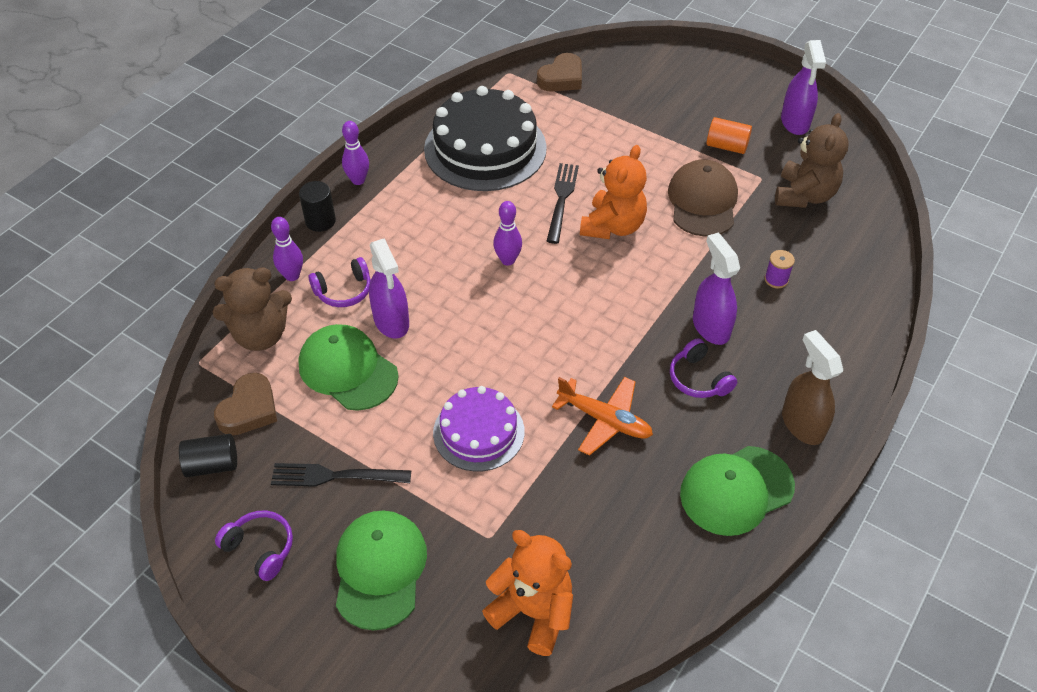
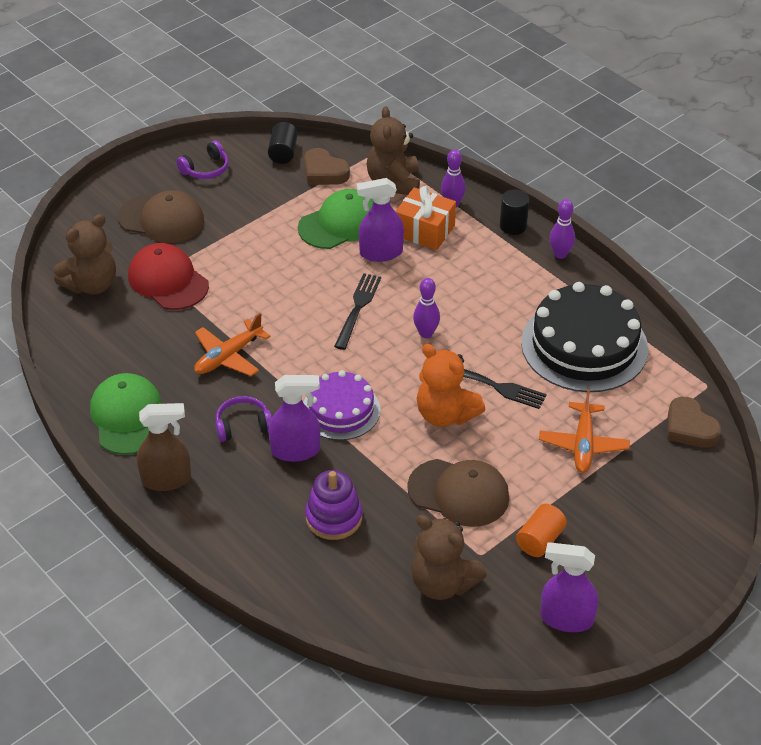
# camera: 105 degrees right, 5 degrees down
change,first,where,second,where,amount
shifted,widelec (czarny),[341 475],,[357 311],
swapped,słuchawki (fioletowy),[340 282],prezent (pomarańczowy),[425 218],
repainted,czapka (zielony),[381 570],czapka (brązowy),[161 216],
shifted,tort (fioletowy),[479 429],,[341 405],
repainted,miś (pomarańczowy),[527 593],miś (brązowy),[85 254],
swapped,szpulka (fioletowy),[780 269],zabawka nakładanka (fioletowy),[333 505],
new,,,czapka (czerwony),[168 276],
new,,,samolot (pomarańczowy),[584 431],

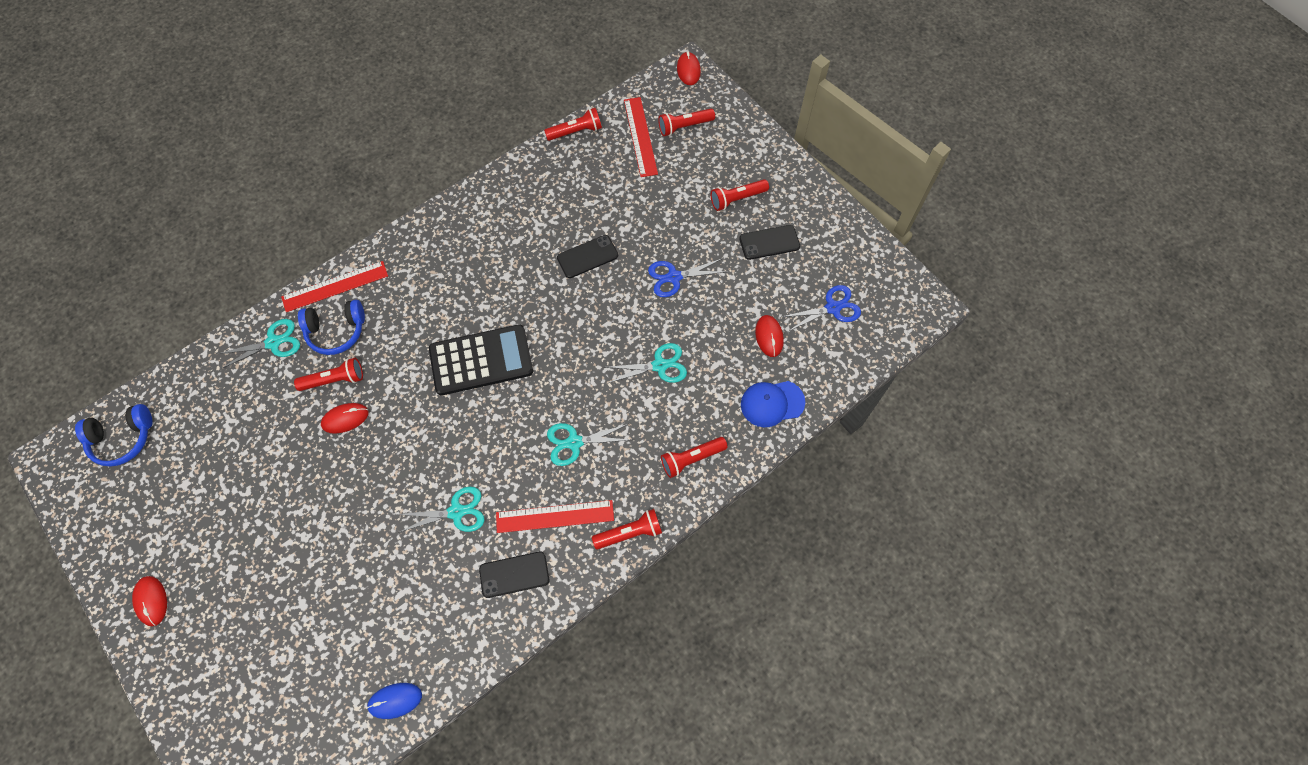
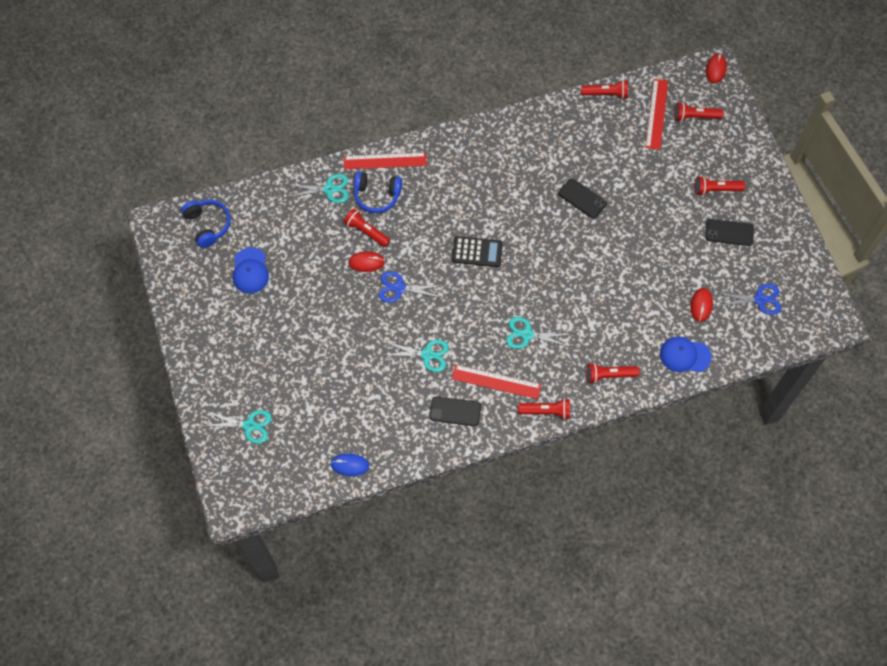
# camera: 20 degrees right, 0 degrees up
change,first,where,second,where,amount
rotated,słuchawki (niebieski),[114 435],,[206 223],120 degrees counterclockwise
gone,myszka (czerwony),[149 601],,,
rotated,latarka (czerwony),[328 374],,[367 228],150 degrees counterclockwise
scaled,kalkulator (czarny),[481 360],,[477 251],x0.64
rotated,telefon (czarny),[587 256],,[582 198],45 degrees clockwise
shifted,nożyczki (turkusowy),[646 363],,[238 427],
shifted,nożyczki (niebieski),[686 277],,[410 287],
new,,,czapka (niebieski),[251 271],

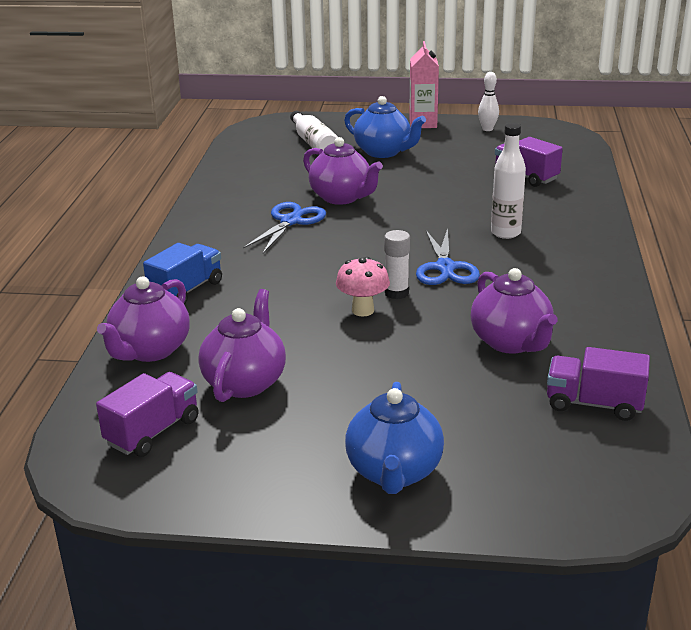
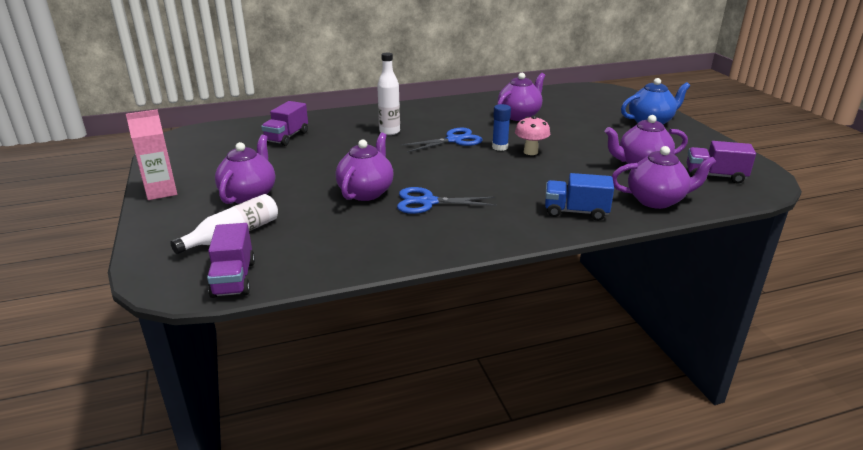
# camera: 115 degrees left, 0 degrees up
change,first,where,second,where,amount
repainted,imbryk (niebieski),[385 127],imbryk (fioletowy),[245 169],
repainted,klej w sztyfcie (biały),[397 264],klej w sztyfcie (niebieski),[501 127],
gone,kręgiel (biały),[488 101],,,
shifted,ciężarówka (fioletowy),[598 384],,[231 260],

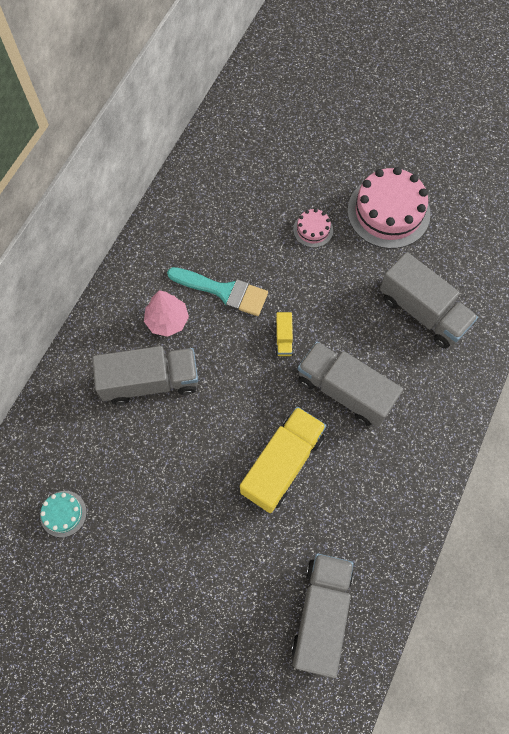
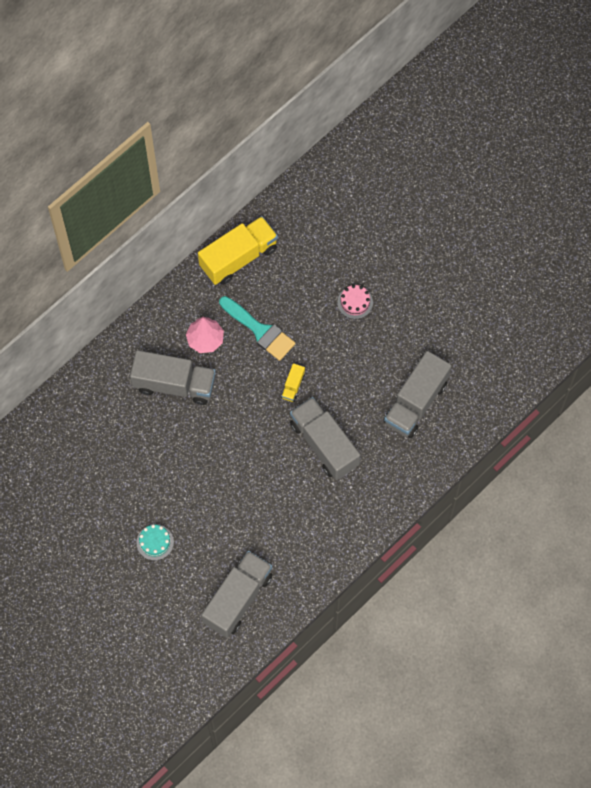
# camera: 20 degrees right, 0 degrees up
change,first,where,second,where,amount
shifted,tort (turkusowy),[63 514],,[155 542],
shifted,ciężarówka (żółty),[283 460],,[238 250],
gone,tort (różowy),[388 208],,,
rotated,ciężarówka (szary),[429 300],,[417 394],60 degrees clockwise

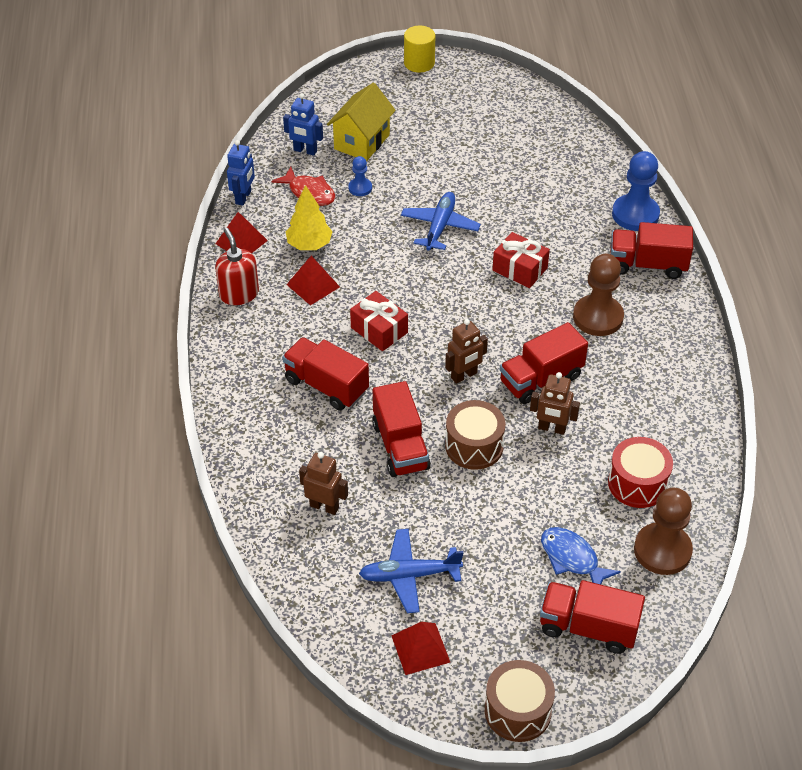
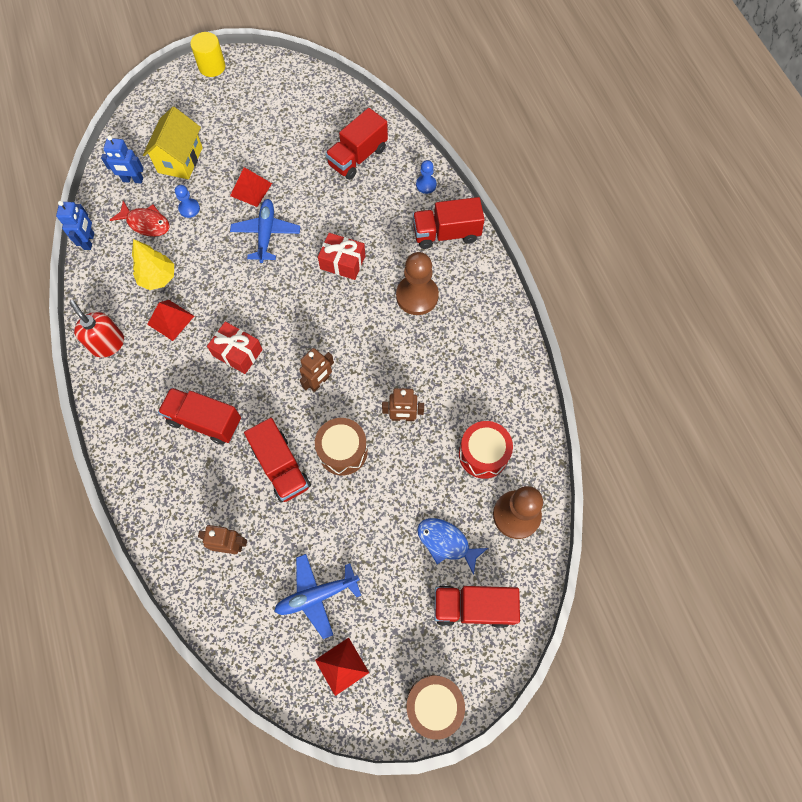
# camera: 15 degrees left, 20 degrees up
change,first,where,second,where,amount
shifted,piramida (czerwony),[241 232],,[251 187],
shifted,ciężarówka (czerwony),[544 363],,[356 144],
scaled,pionek (niebieski),[636 191],,[426 177],x0.51

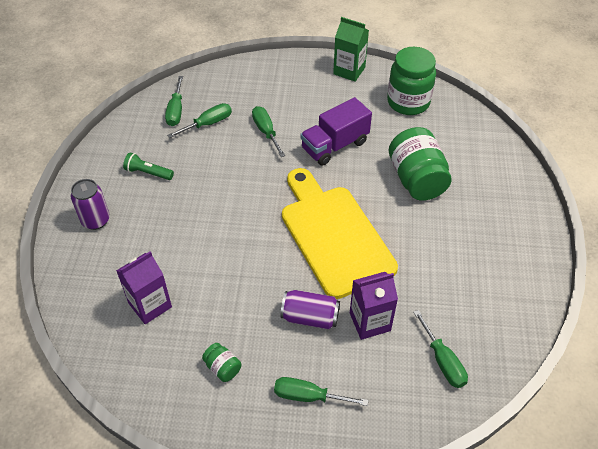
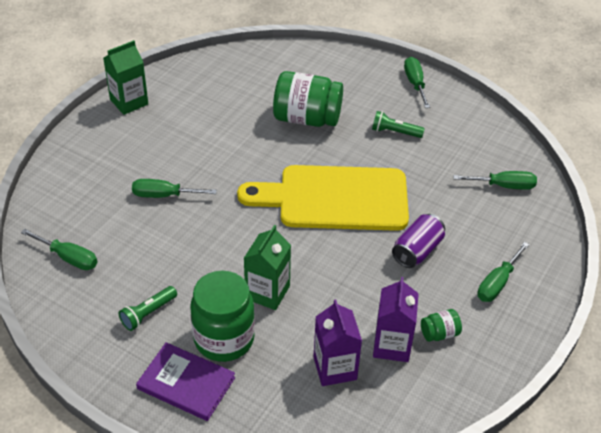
# camera: 65 degrees left, 5 degrees down
change,first,where,second,where,amount
swapped,puszka (fioletowy),[90 204],książka (fioletowy),[185 381],
shifted,śrubokręt (zielony),[199 120],,[417 82],
gone,ciężarówka (fioletowy),[336 131],,,
shifted,karton mleka (fioletowy),[374 306],,[396 319],
shifted,słoik (zielony),[411 81],,[222 316],
new,,,karton mleka (zielony),[267 267],
new,,,latarka (zielony),[398 124],

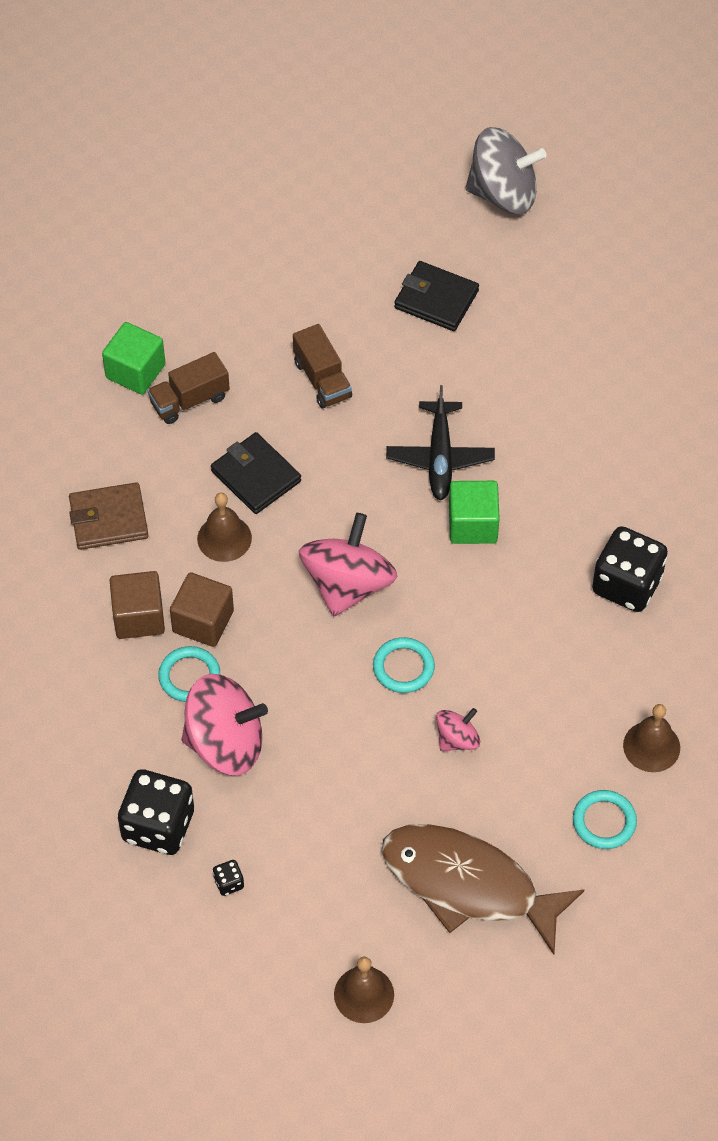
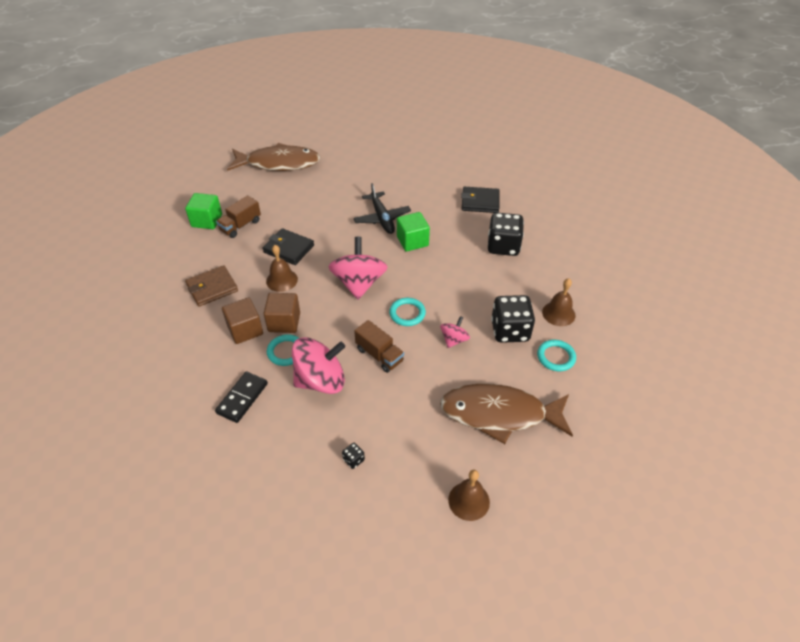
# camera: 20 degrees left, 10 degrees down
change,first,where,second,where,amount
shifted,kostka do gry (czarny),[156 812],,[513 319],
shifted,ciężarówka (brązowy),[322 366],,[379 346],
shifted,portfel (czarny),[436 296],,[480 200],
gone,bączek (szary),[506 170],,,
new,,,kostka domina (czarny),[241 397],
new,,,ryba (brązowy),[274 157],

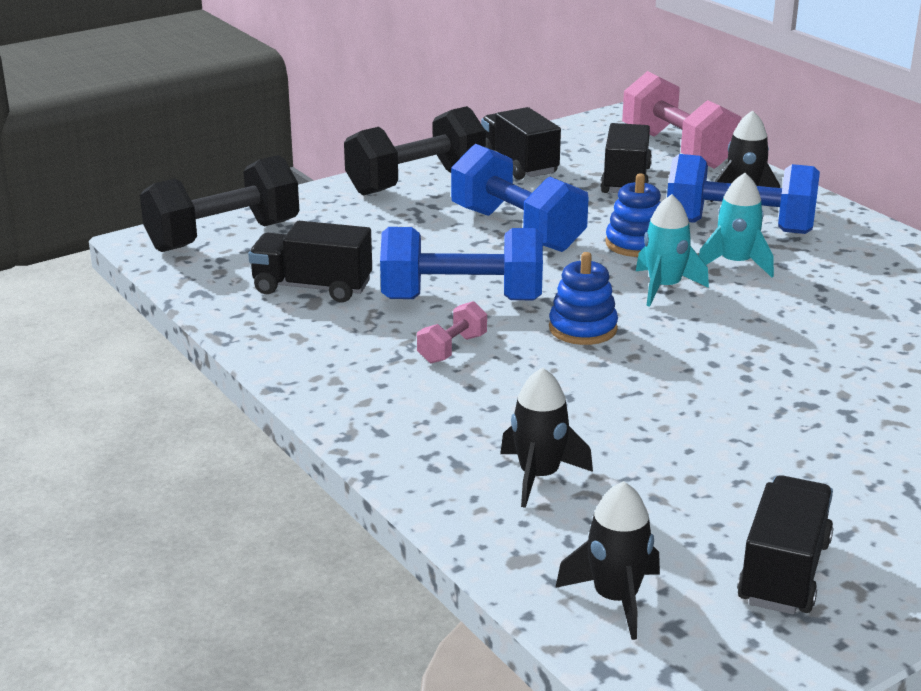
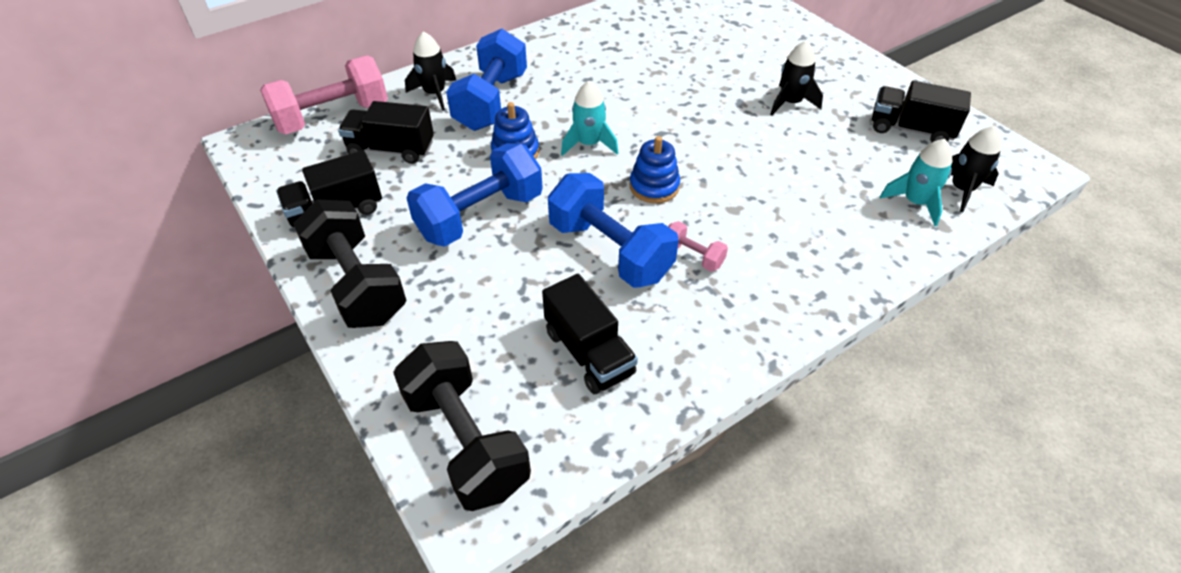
# camera: 90 degrees left, 20 degrees up
change,first,where,second,where,amount
rotated,ciężarówka (czarny),[310 261],,[590 334],45 degrees counterclockwise
rotated,hantel (niebieski),[461 263],,[613 230],45 degrees counterclockwise
shifted,rakieta (czarny),[546 437],,[796 78],
shifted,rakieta (turkusowy),[736 225],,[916 182],

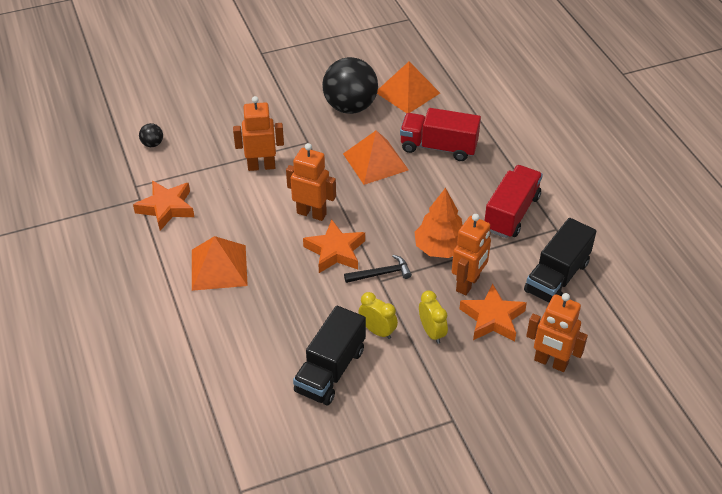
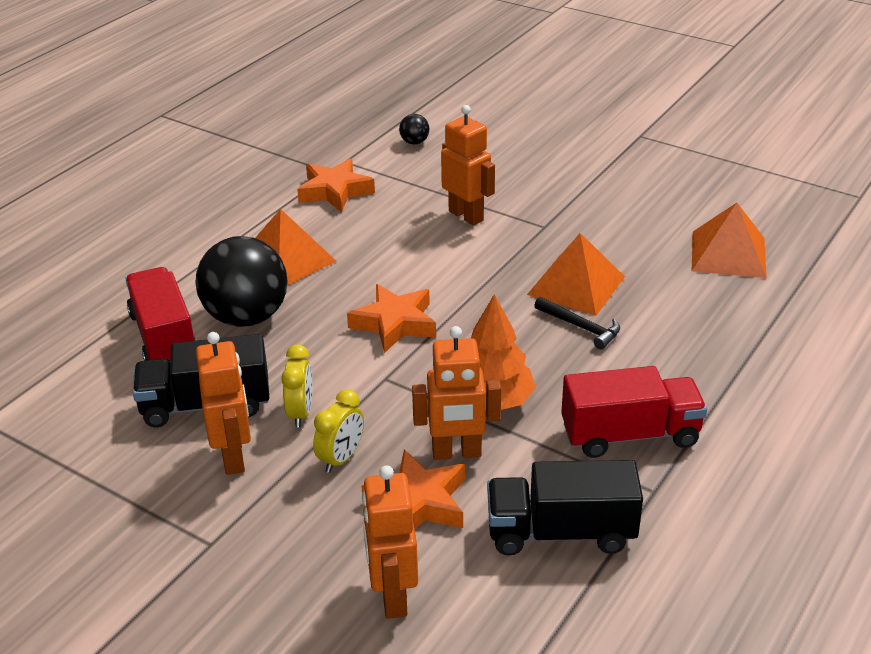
# camera: 55 degrees right, 10 degrees down
change,first,where,second,where,amount
shifted,robot (pomarańczowy),[311 182],,[223 403],
shifted,piłka (czarny),[350 85],,[241 281],
shifted,młotek (czarny),[378 269],,[577 323],
shifted,ciężarówka (czerwony),[440 134],,[161 314],

